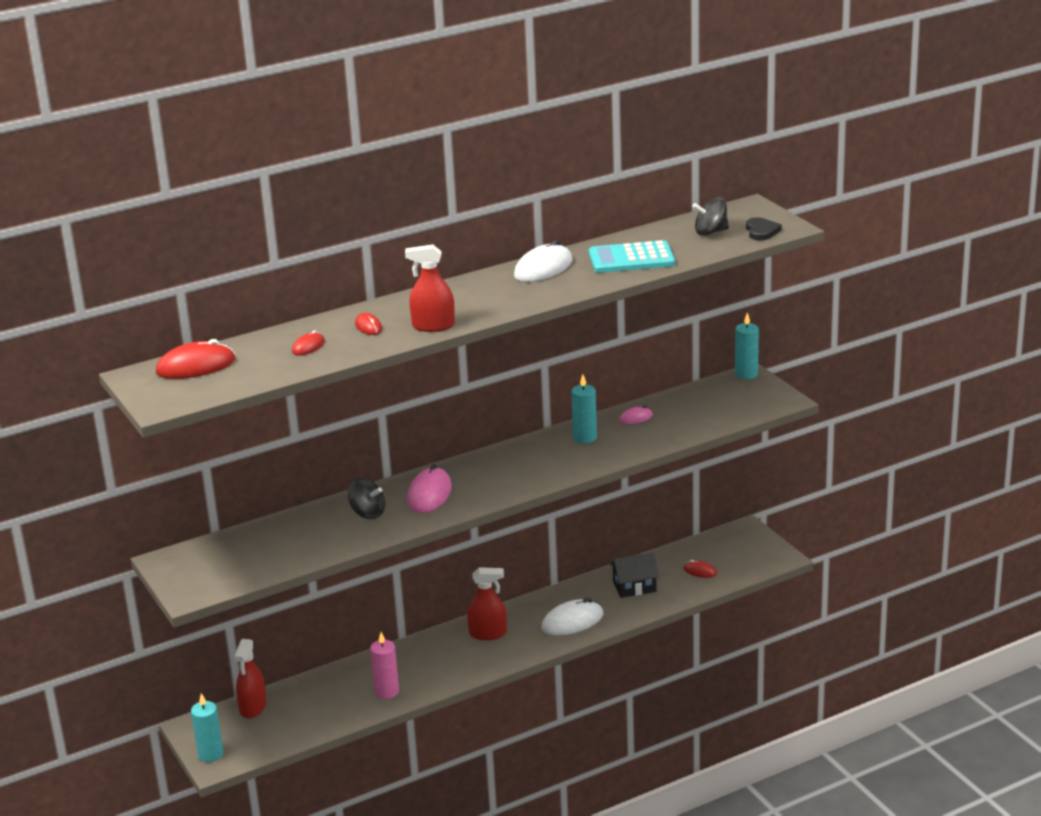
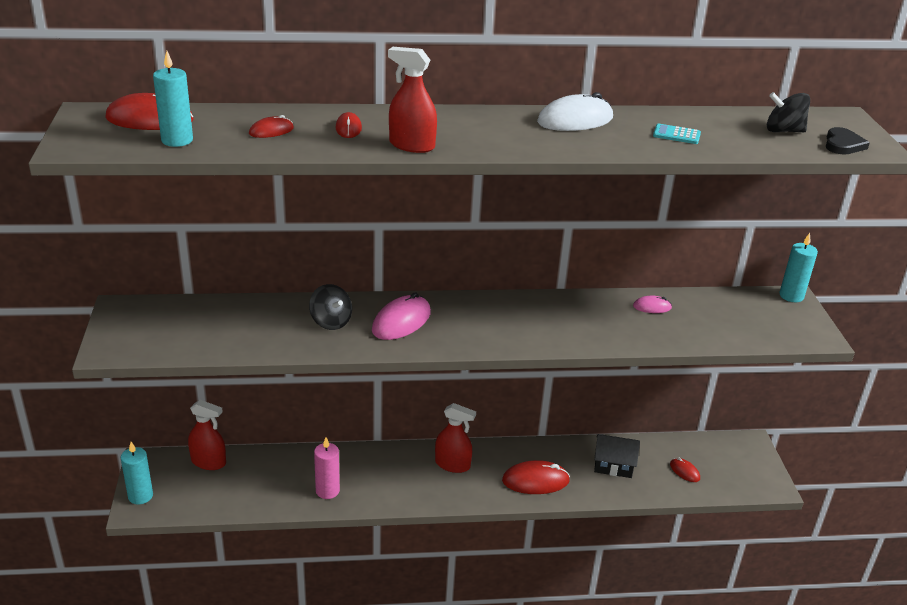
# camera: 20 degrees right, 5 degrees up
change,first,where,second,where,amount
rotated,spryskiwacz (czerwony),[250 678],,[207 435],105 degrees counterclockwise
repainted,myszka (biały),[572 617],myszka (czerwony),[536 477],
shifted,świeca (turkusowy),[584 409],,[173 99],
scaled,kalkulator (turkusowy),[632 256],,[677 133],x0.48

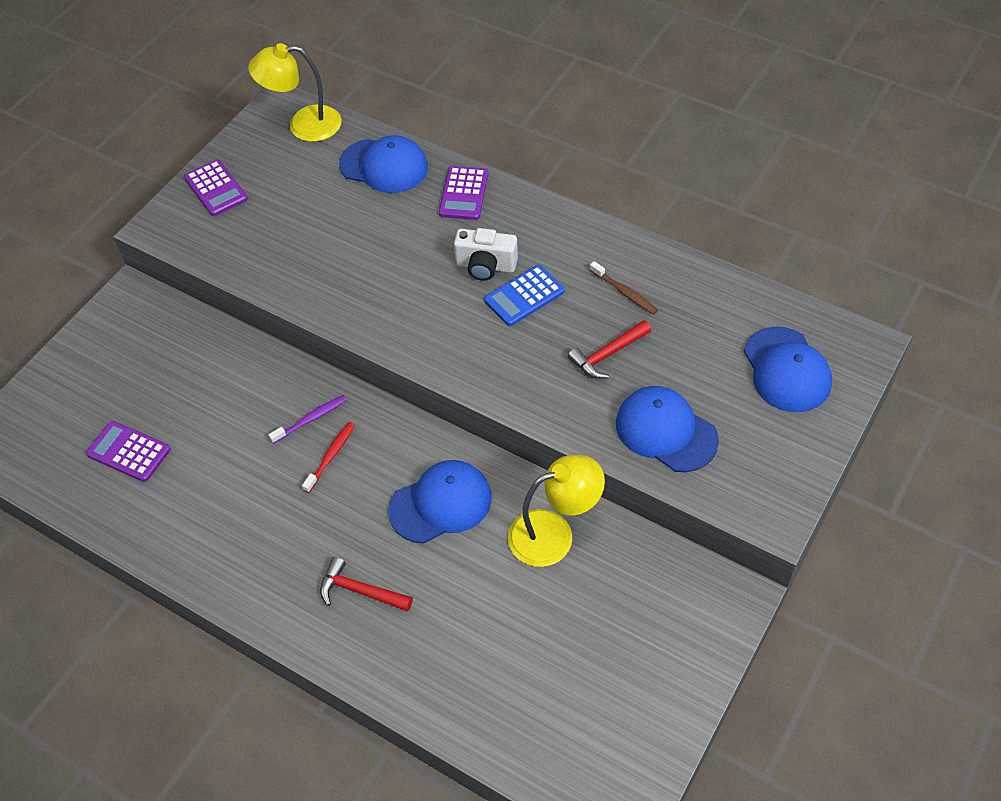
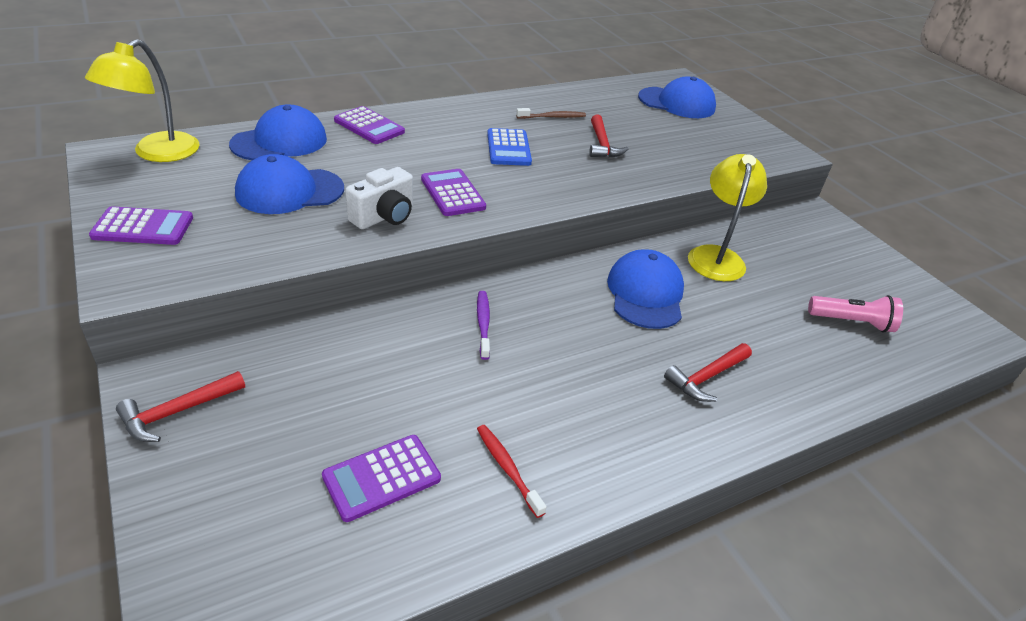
# camera: 65 degrees left, 15 degrees down
change,first,where,second,where,amount
shifted,szczoteczka do zębów (czerwony),[328 457],,[512 471],
shifted,aparat fotograficzny (biały),[486 254],,[379 198],
shifted,czapka (niebieski),[667 429],,[289 184],
new,,,młotek (czerwony),[180 406],
new,,,kalkulator (fioletowy),[453 192],
new,,,latarka (różowy),[855 314],

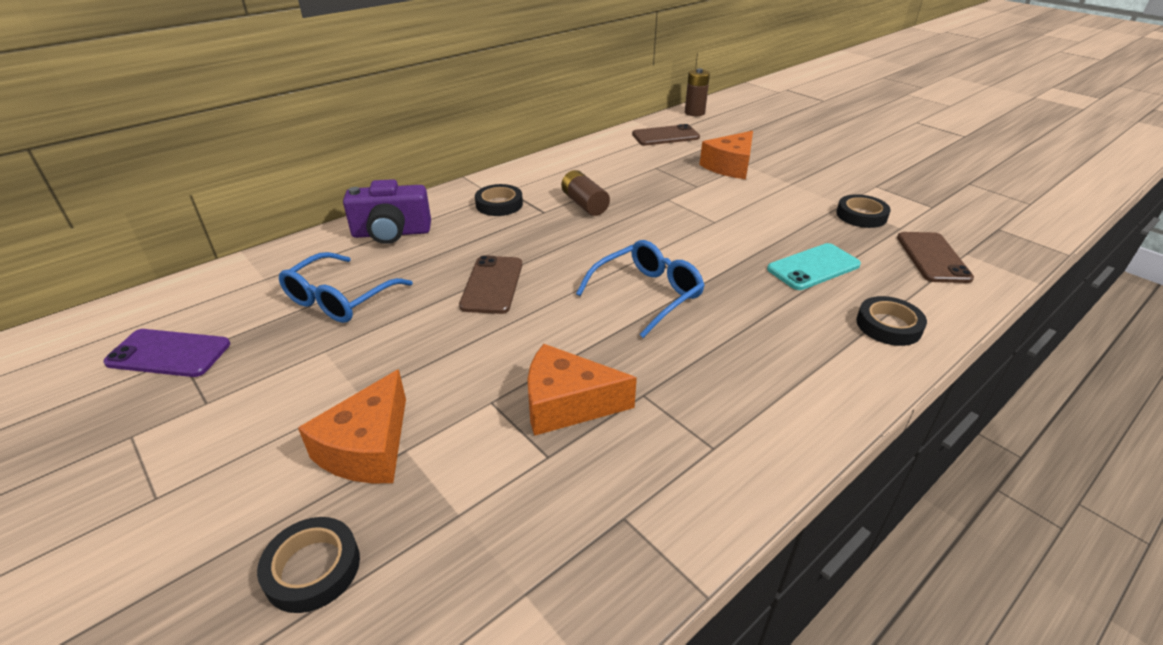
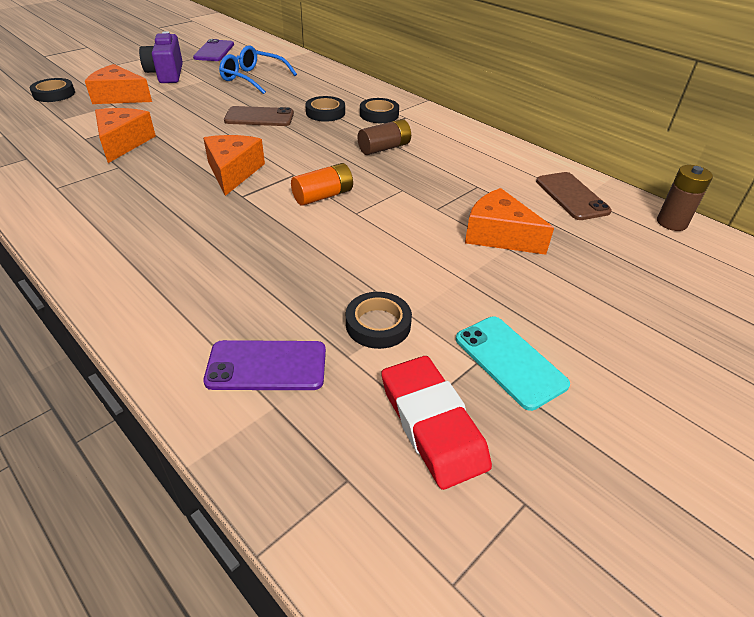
# camera: 85 degrees right, 5 degrees up
change,first,where,second,where,amount
shifted,aparat fotograficzny (fioletowy),[387 211],,[161 57],
swapped,okulary (niebieski),[640 289],ser (pomarańczowy),[234 165],
shifted,telefon (turkusowy),[814 266],,[513 364],
shifted,taśma klejąca (czarny),[891 321],,[325 109],
repainted,telefon (brązowy),[935 257],telefon (fioletowy),[264 365],
new,,,bateria (pomarańczowy),[322 184],
new,,,gumka do mazania (czerwony),[436 423],

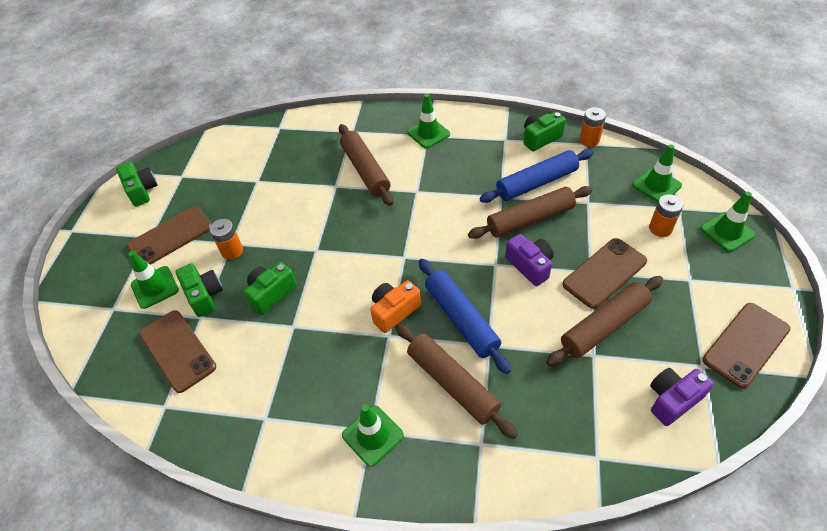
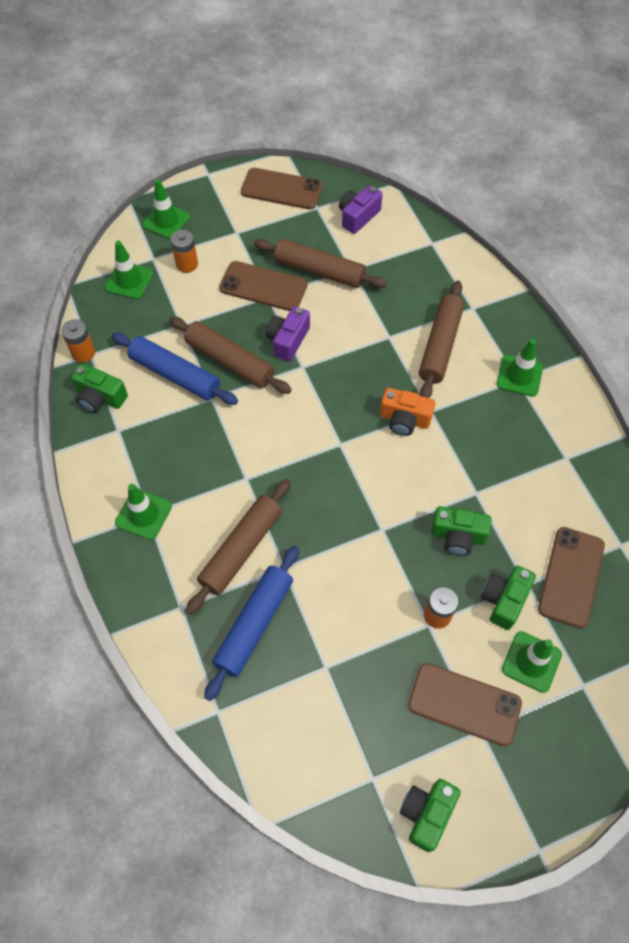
# camera: 125 degrees left, 10 degrees up
change,first,where,second,where,amount
shifted,wałek do ciasta (niebieski),[465 316],,[251 623],
rotated,aparat fotograficzny (fioletowy),[682 397],,[361 209],105 degrees clockwise

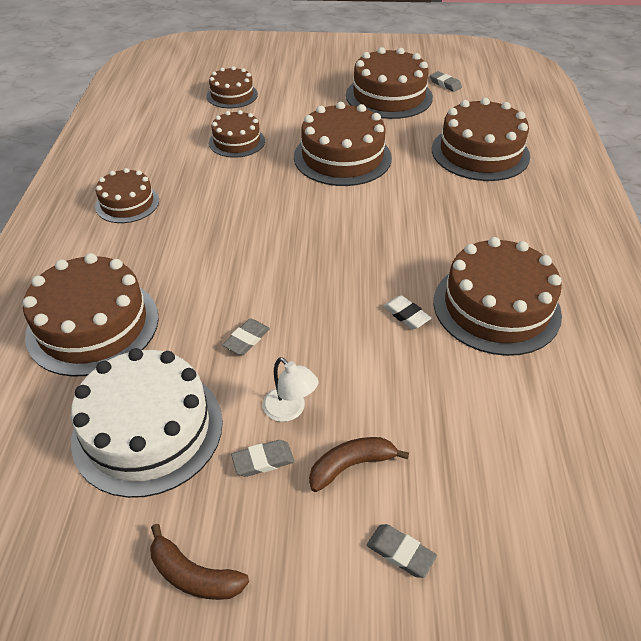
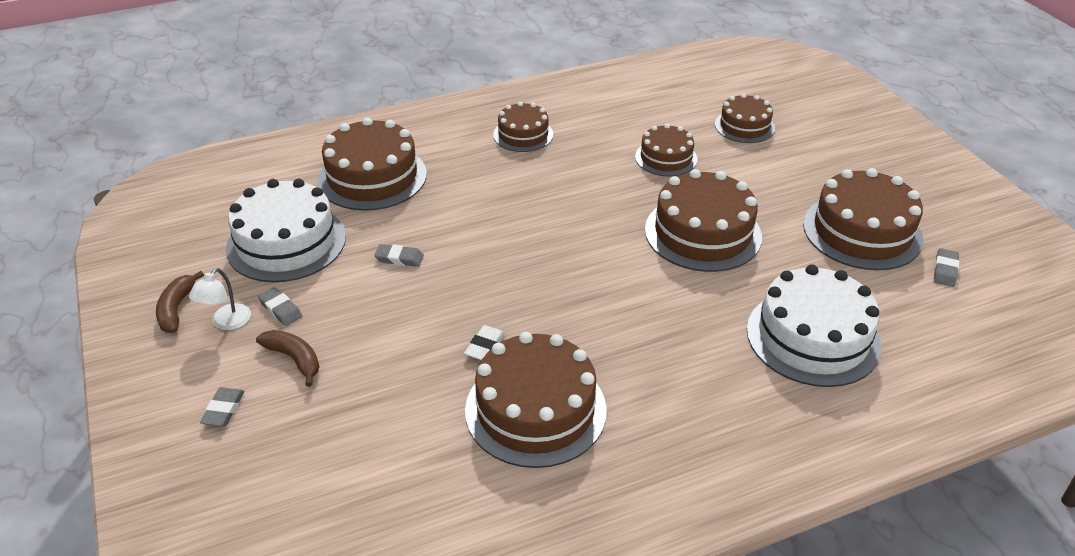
# camera: 65 degrees right, 5 degrees down
change,first,where,second,where,amount
shifted,lampka (biały),[291 389],,[220 299],
repainted,tort (brązowy),[481 139],tort (biały),[814 325],

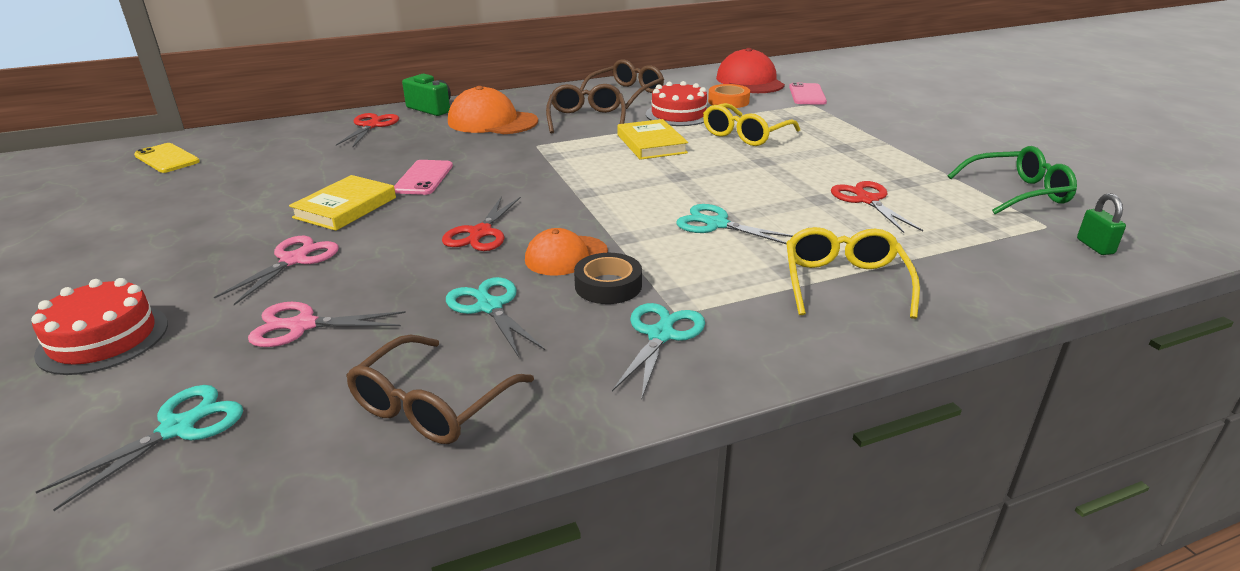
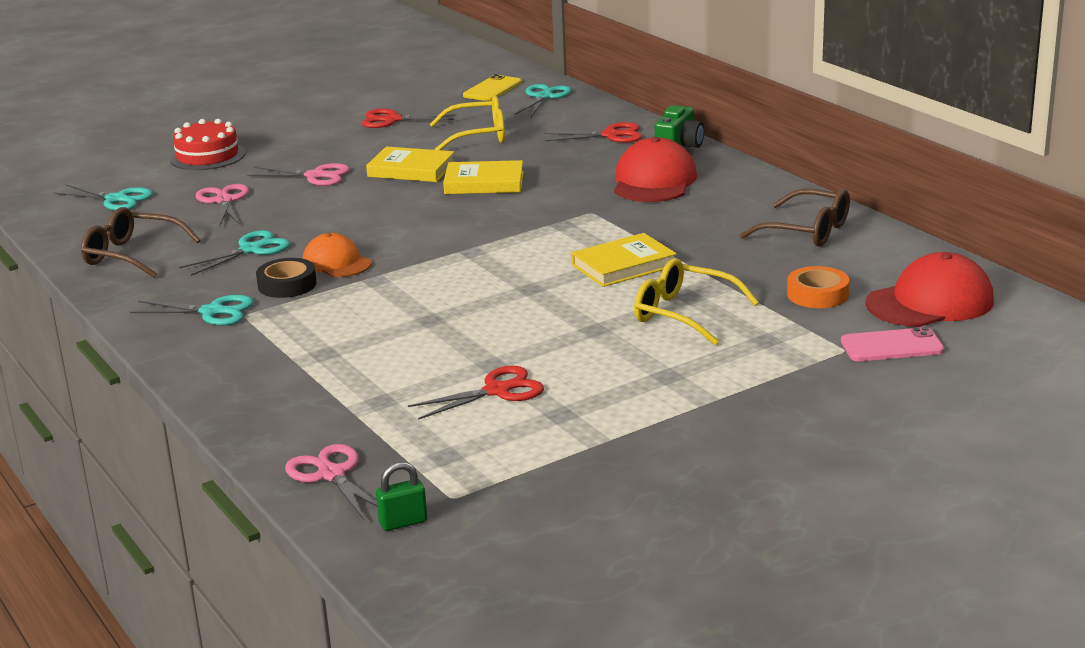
# camera: 80 degrees right, 5 degrees down
change,first,where,second,where,amount
swapped,telefon (różowy),[423 177],książka (żółty),[483 177],
shifted,nożyczki (czerwony),[481 223],,[409 118],
repainted,czapka (pomarańczowy),[493 110],czapka (czerwony),[655 169],
gone,okulary (brązowy),[586 109],,,
gone,tort (czerwony),[676 103],,,
shifted,nożyczki (turkusowy),[734 224],,[543 100],
shifted,okulary (żółty),[853 273],,[467 123],
gone,okulary (zielony),[1012 180],,,
new,,,nożyczki (różowy),[331 482],

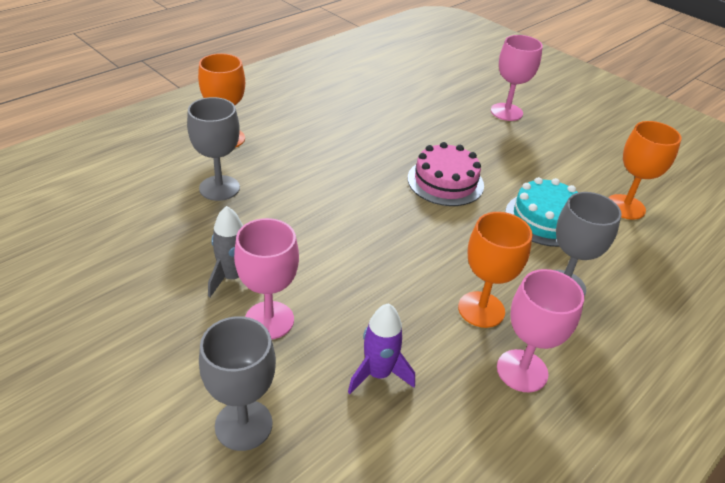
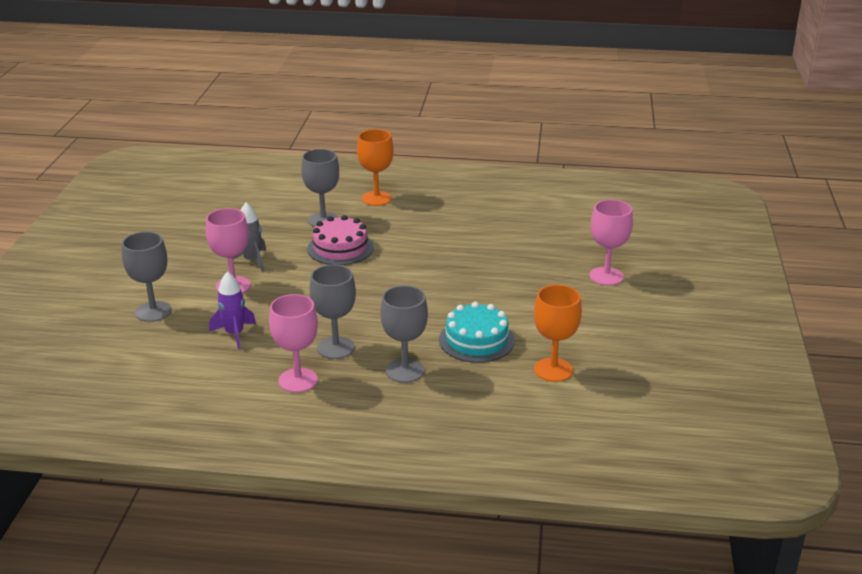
# camera: 55 degrees right, 10 degrees down
change,first,where,second,where,amount
shifted,tort (różowy),[446 174],,[340 240],
repainted,kielich (pomarańczowy),[495 270],kielich (szary),[333 311],

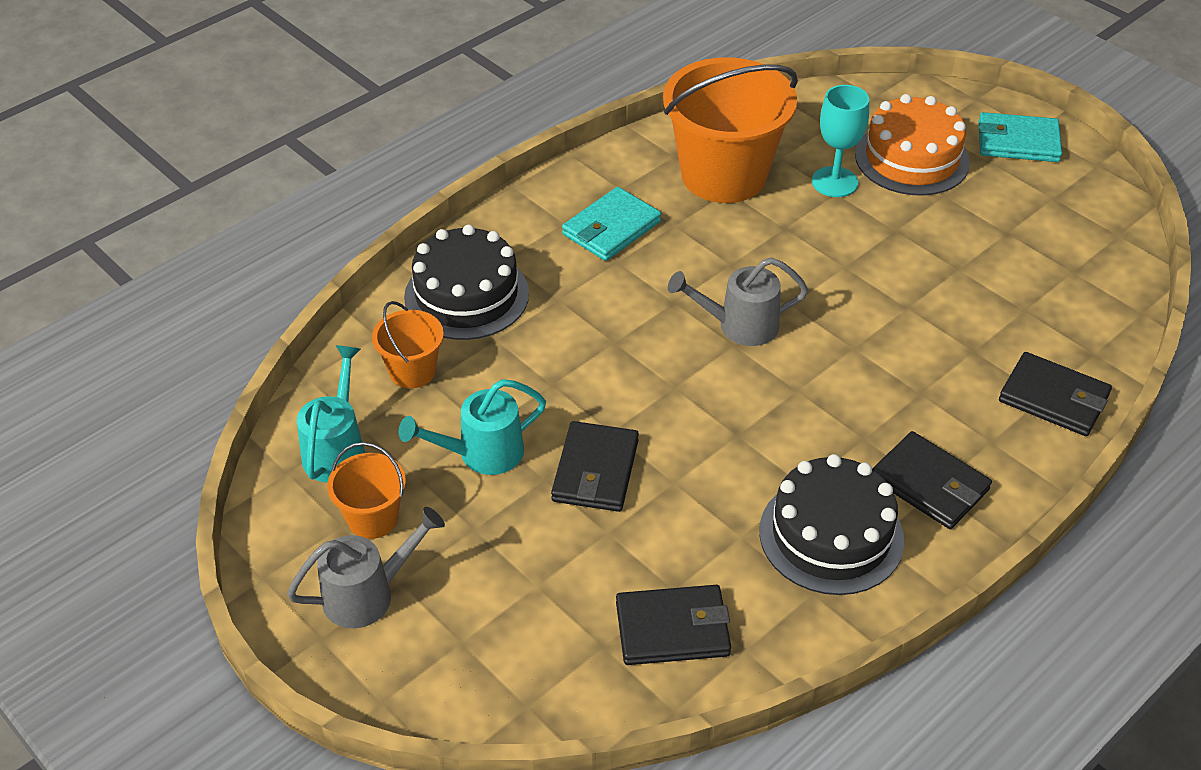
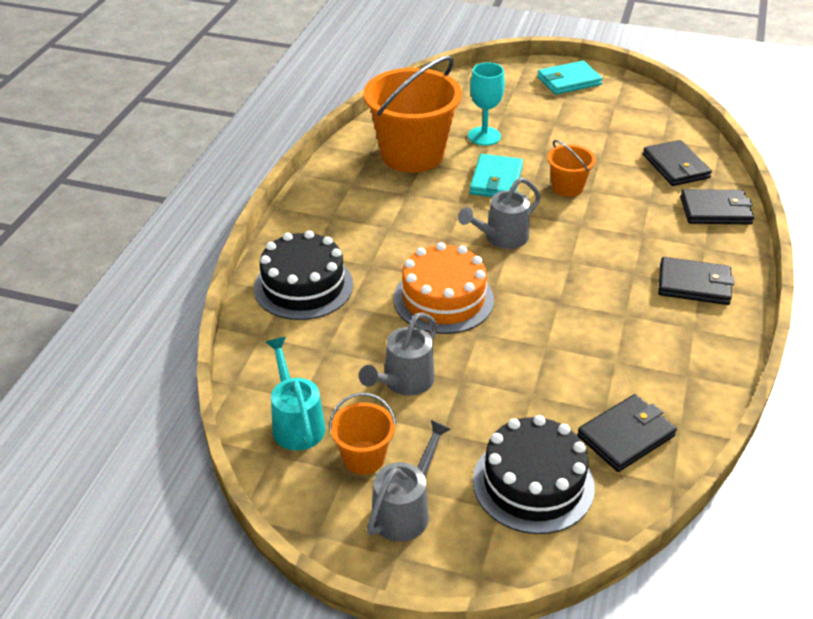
# camera: 30 degrees left, 5 degrees down
change,first,where,second,where,amount
shifted,wiadro (pomarańczowy),[408 344],,[571 168],
repainted,konewka (turkusowy),[472 427],konewka (szary),[398 354],
shifted,portfel (czarny),[595 466],,[677 163],
shifted,portfel (turkusowy),[611 224],,[496 175],
shifted,tort (czarny),[831 524],,[534 474],
shifted,tort (pomarańczowy),[912 145],,[443 288],

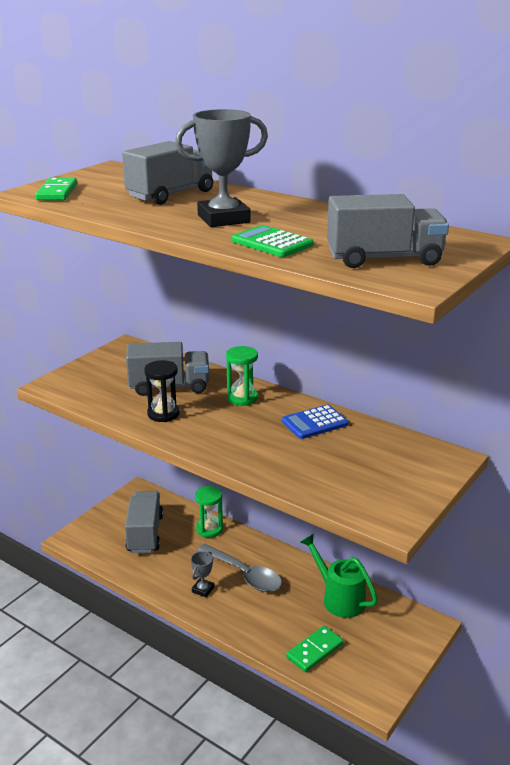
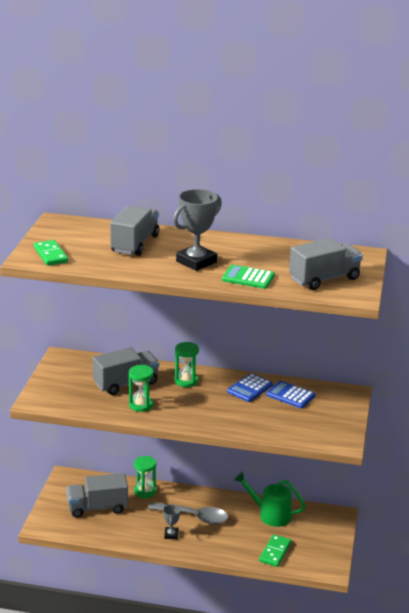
# camera: 25 degrees left, 0 degrees up
change,first,where,second,where,amount
rotated,ciężarówka (szary),[144 522],,[97 495],75 degrees counterclockwise
repainted,klepsydra (czarny),[162 391],klepsydra (zielony),[141 388],
new,,,kalkulator (niebieski),[290 394],

